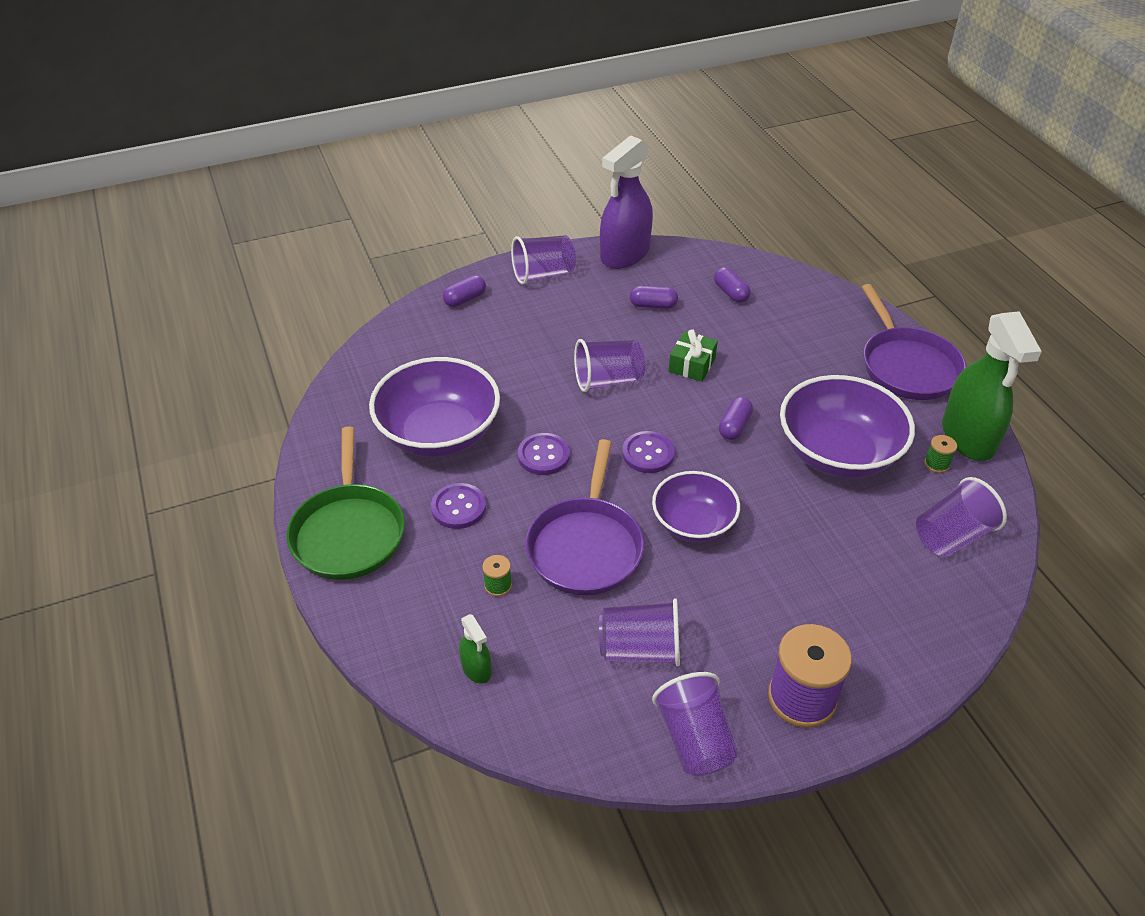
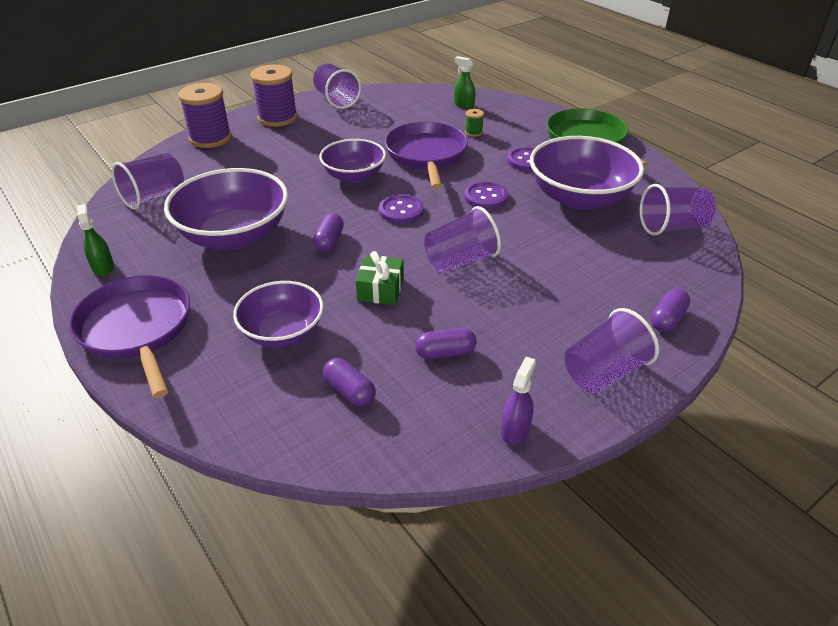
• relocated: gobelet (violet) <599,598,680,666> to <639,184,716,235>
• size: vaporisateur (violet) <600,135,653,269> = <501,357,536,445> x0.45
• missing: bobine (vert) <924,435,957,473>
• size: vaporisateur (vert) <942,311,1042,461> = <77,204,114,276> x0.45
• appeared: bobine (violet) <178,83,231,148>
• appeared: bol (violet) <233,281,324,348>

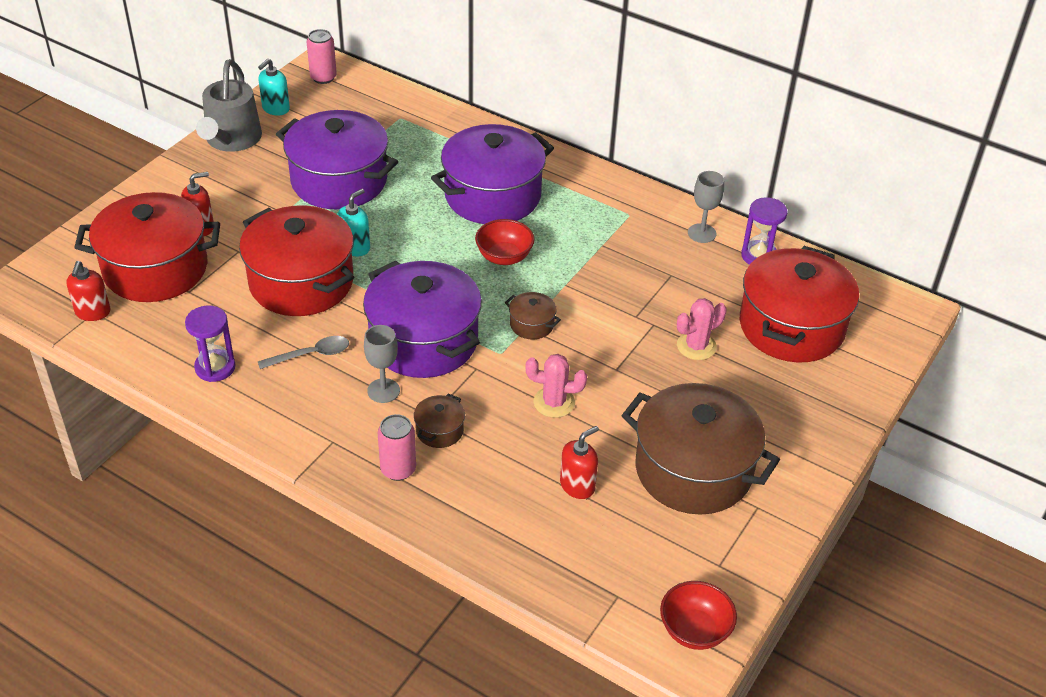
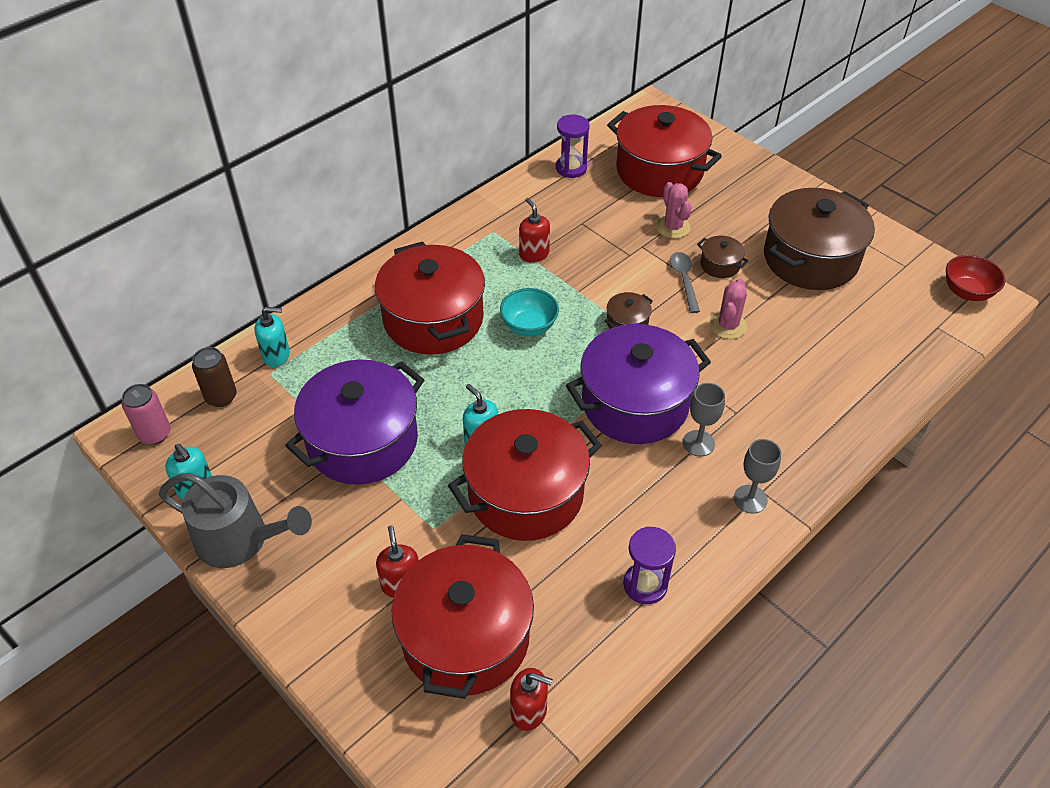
• relocated: cuillère (gris) <258,336,349,369> to <670,252,700,313>
• missing: canette (rose) <378,414,416,481>
• relocated: marmite (marron) <414,393,465,448> to <697,236,749,278>
• colour: marmite (violet) <431,124,554,224> to marmite (rouge) <375,241,485,355>
• colour: bol (rouge) <475,219,535,265> to bol (turquoise) <500,288,559,336>
• relocated: distributeur de savon (rouge) <560,426,599,499> to <519,198,550,262>
• relocated: verre à pied (gris) <688,171,724,243> to <734,439,781,514>
• appeared: canette (marron) <192,347,237,407>
• appeared: distributeur de savon (turquoise) <254,307,290,367>

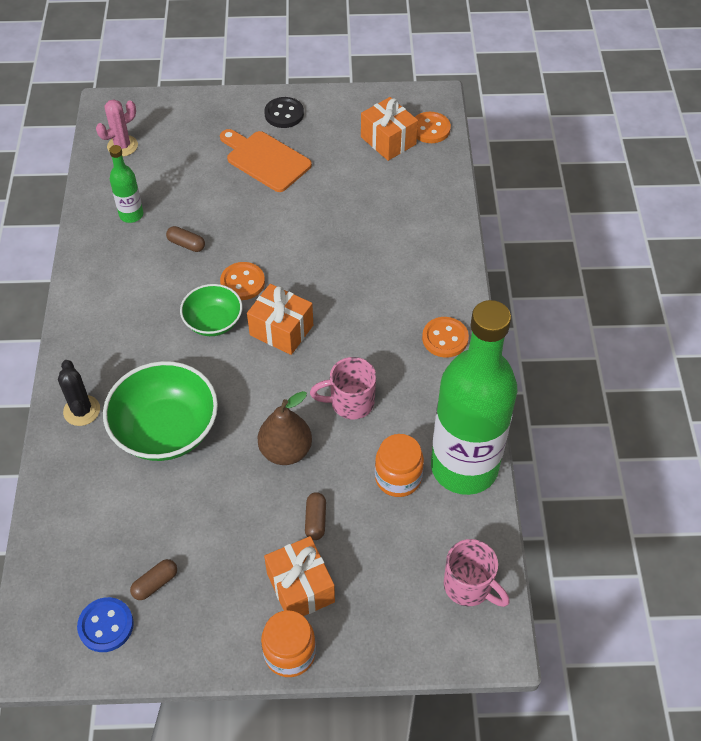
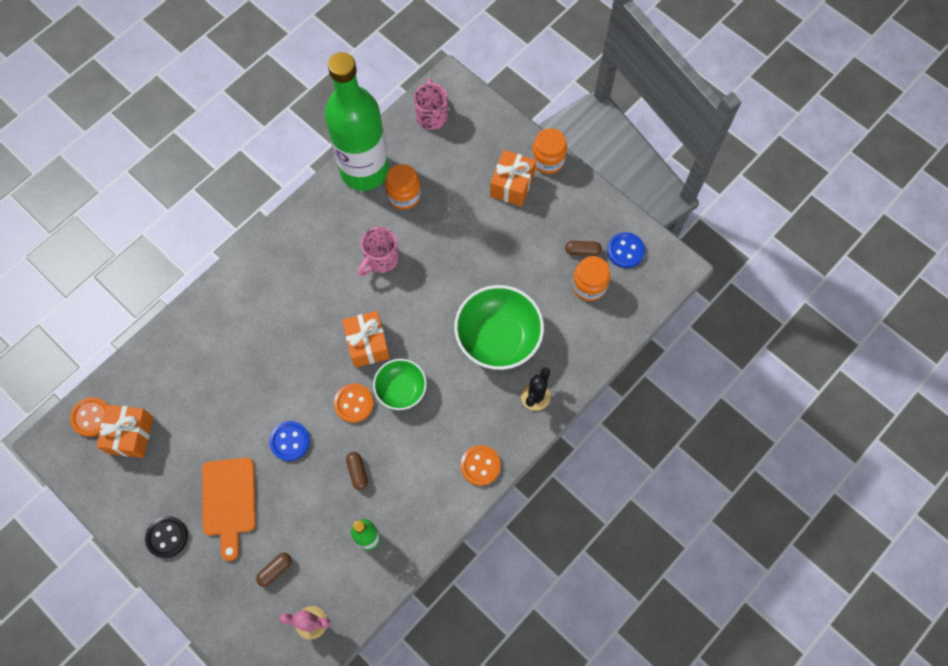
• missing: poire (marron) <258,391,312,465>
• relocated: gélule (marron) <305,492,326,540> to <256,553,292,587>
• spun: tasse (rose) <310,357,376,419> = <358,227,399,276> 90 degrees clockwise
• relocated: bouton (orange) <422,317,469,358> to <461,445,501,486>
• appeared: bouton (bleu) <269,421,310,461>
• appeared: bocal (orange) <572,256,610,301>

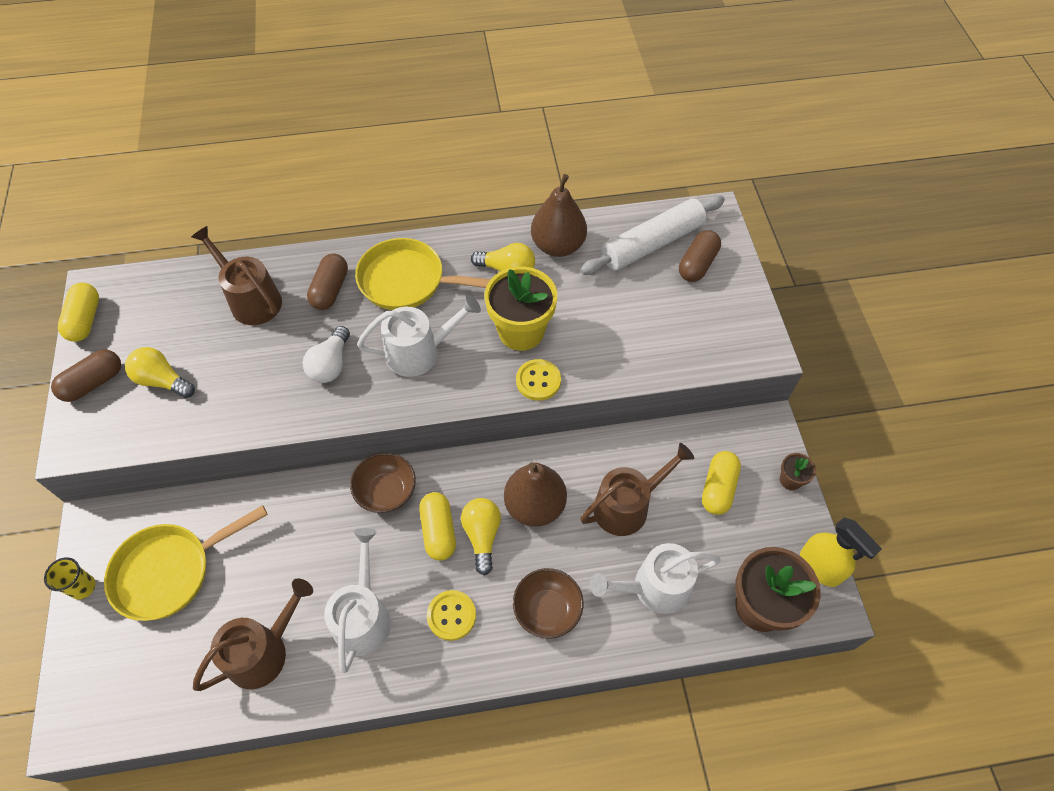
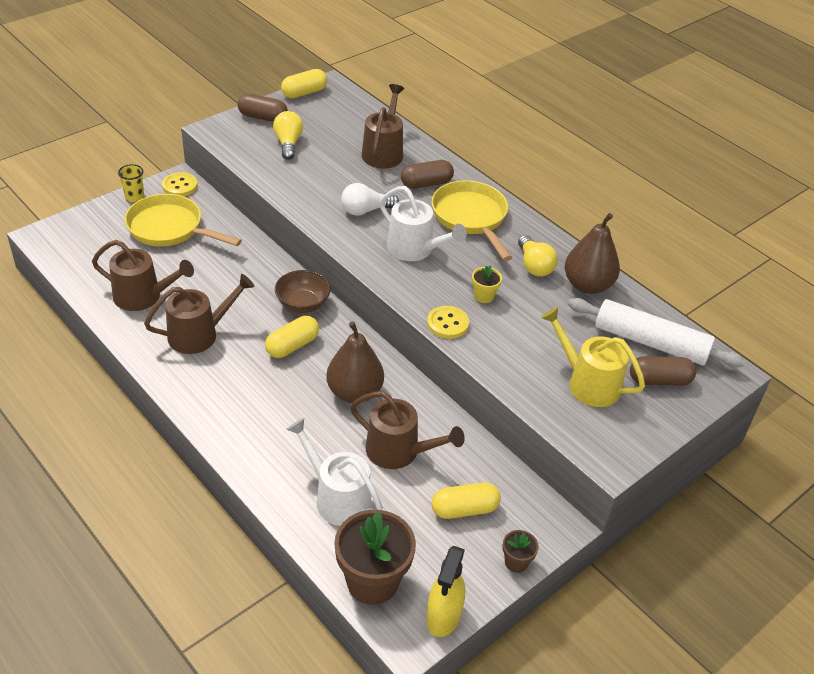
• colour: arrosoir (blanc) <324,528,391,673> to arrosoir (marron) <144,274,254,354>
• relocated: bouton (jaune) <427,590,476,641> to <162,172,198,196>
• missing: ampoule (jaune) <461,498,501,576>
• size: pot de fleurs (jaune) <485,266,557,351> = <472,265,502,303> x0.47
• missing: bol (marron) <513,568,583,639>
• appeared: arrosoir (jaune) <541,307,645,407>

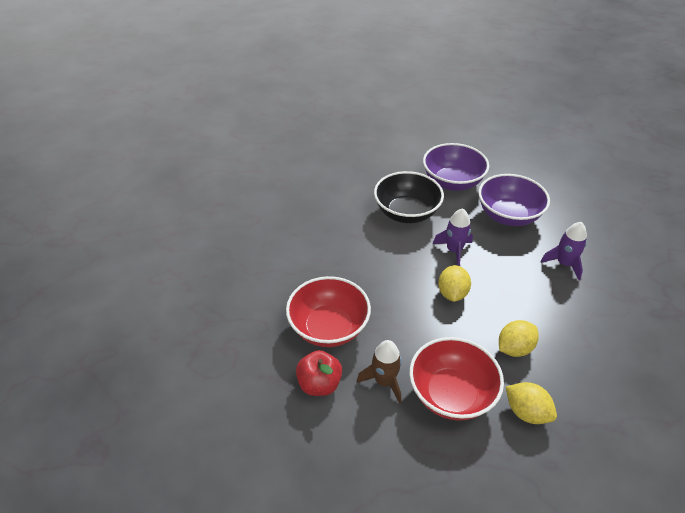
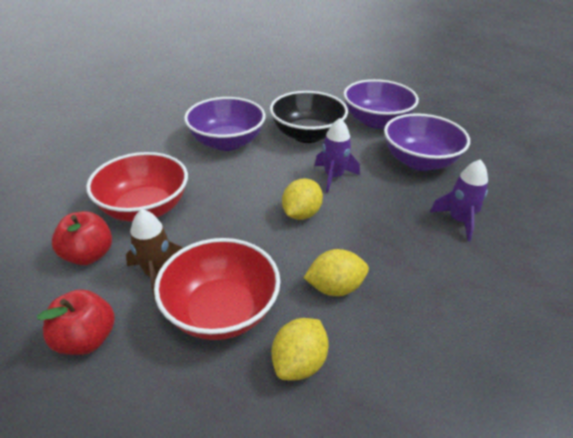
• spun: citron (jaune) <506,382,557,424> = <271,318,329,380> 60 degrees clockwise
• appeared: pomme (rouge) <37,289,115,355>
• appeared: bol (violet) <184,97,266,151>

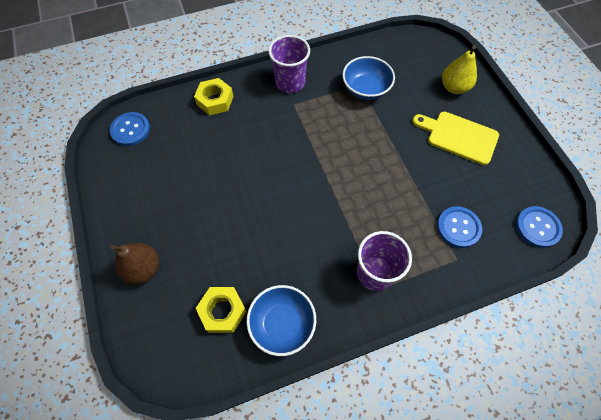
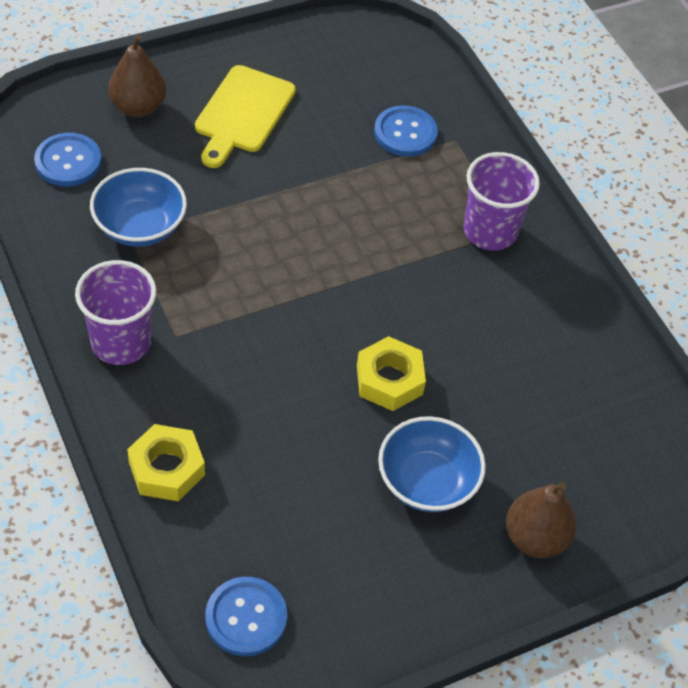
• relocated: écrou (jaune) <196,287,247,333> to <357,336,426,411>
• relocated: bol (bleu) <247,285,316,356> to <378,416,486,512>
• colour: poire (jaune) <442,45,477,94> to poire (marron) <109,34,166,117>
• relocated: bouton (bleu) <516,206,563,248> to <34,133,102,186>

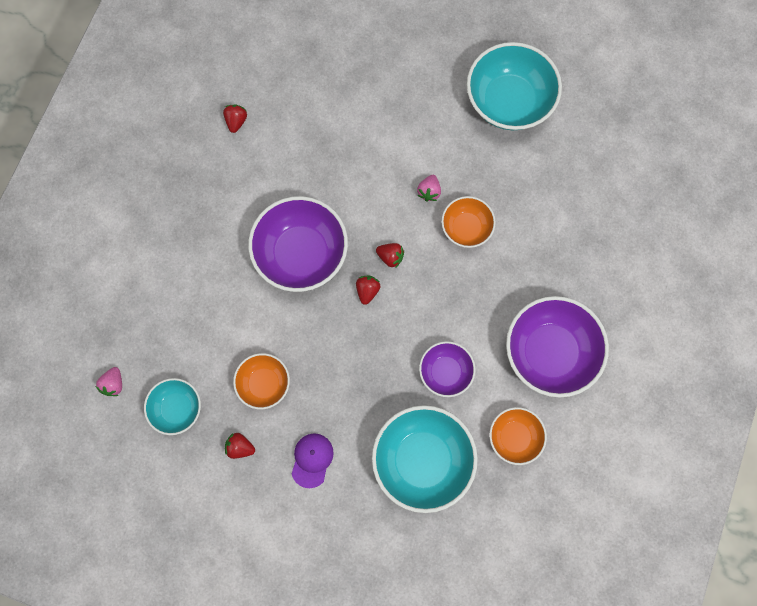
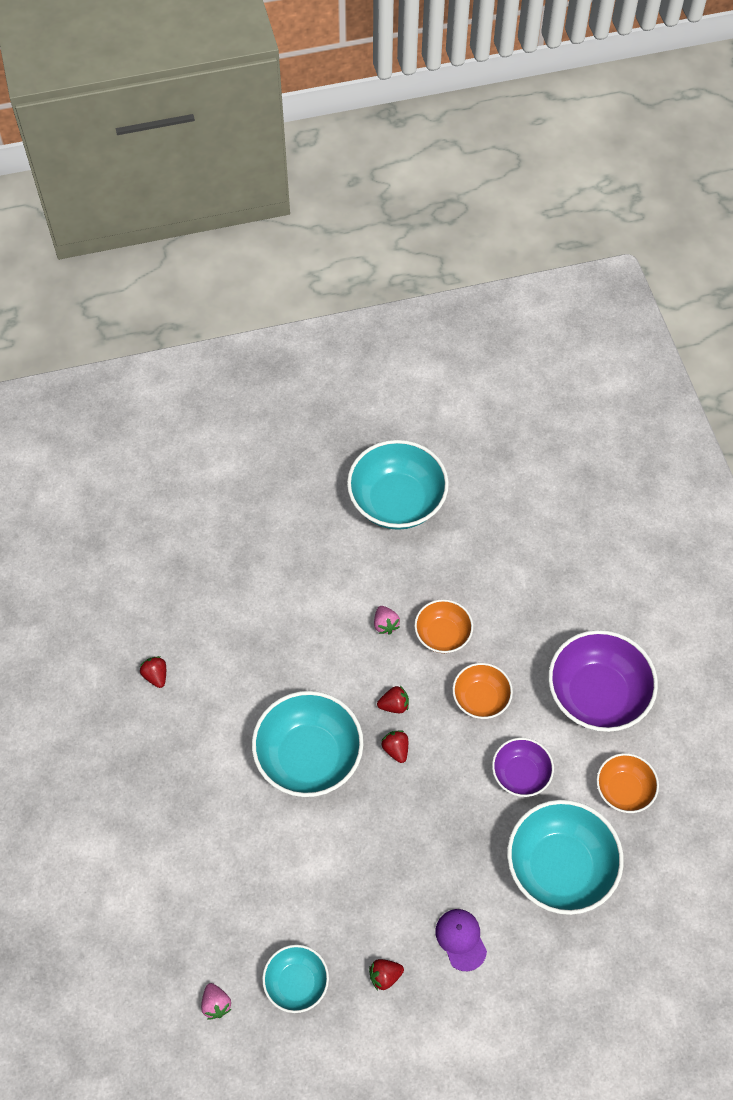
• relocated: bol (orange) <233,353,290,409> to <452,663,513,719>
• colour: bol (violet) <248,196,348,292> to bol (turquoise) <252,691,364,797>

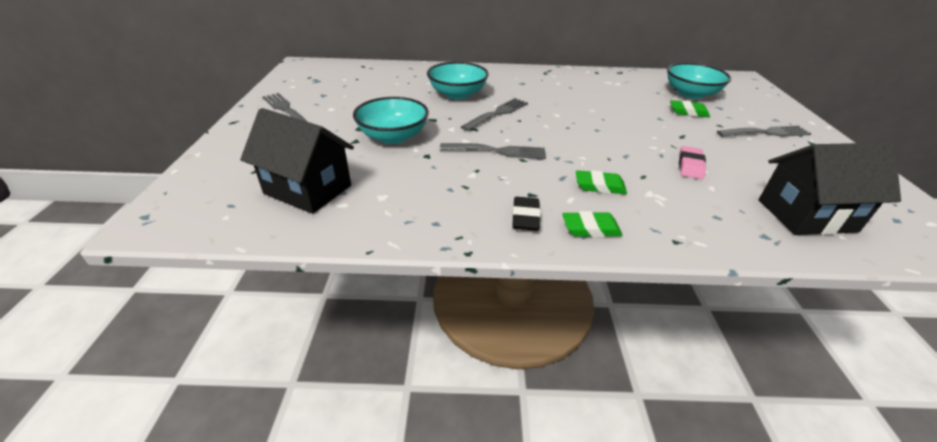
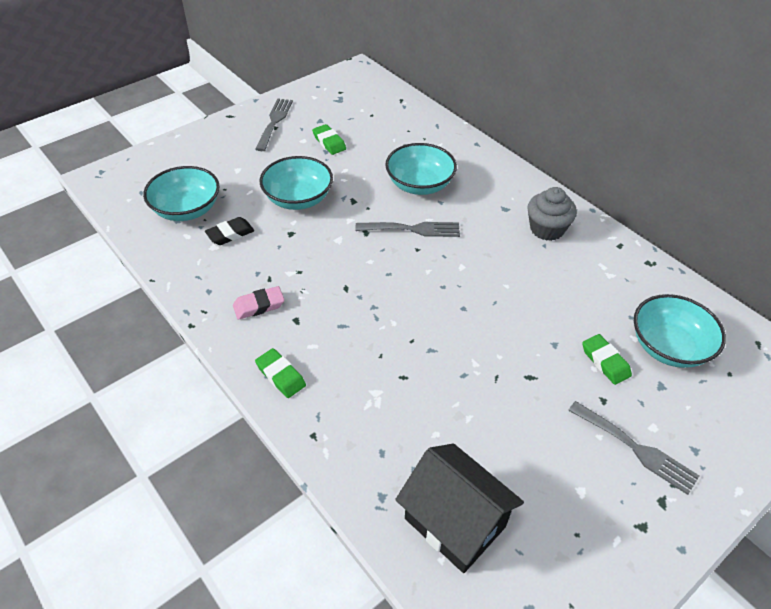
• exchanged: maison (noir) <240,108,354,214> to bol (turquoise) <143,166,219,221>
• missing: fourchette (gris) <440,143,546,159>
• relocated: gomme (noir) <512,197,541,231> to <205,217,254,245>
• relocated: gomme (vert) <576,170,627,194> to <312,124,346,155>
• relocated: gomme (rose) <679,146,706,179> to <233,286,284,320>
• appeared: muffin (gris) <527,187,577,241>

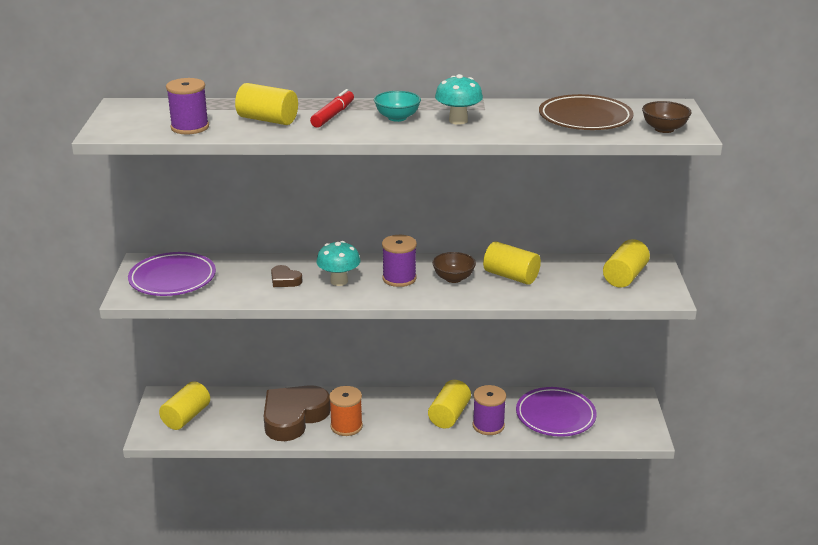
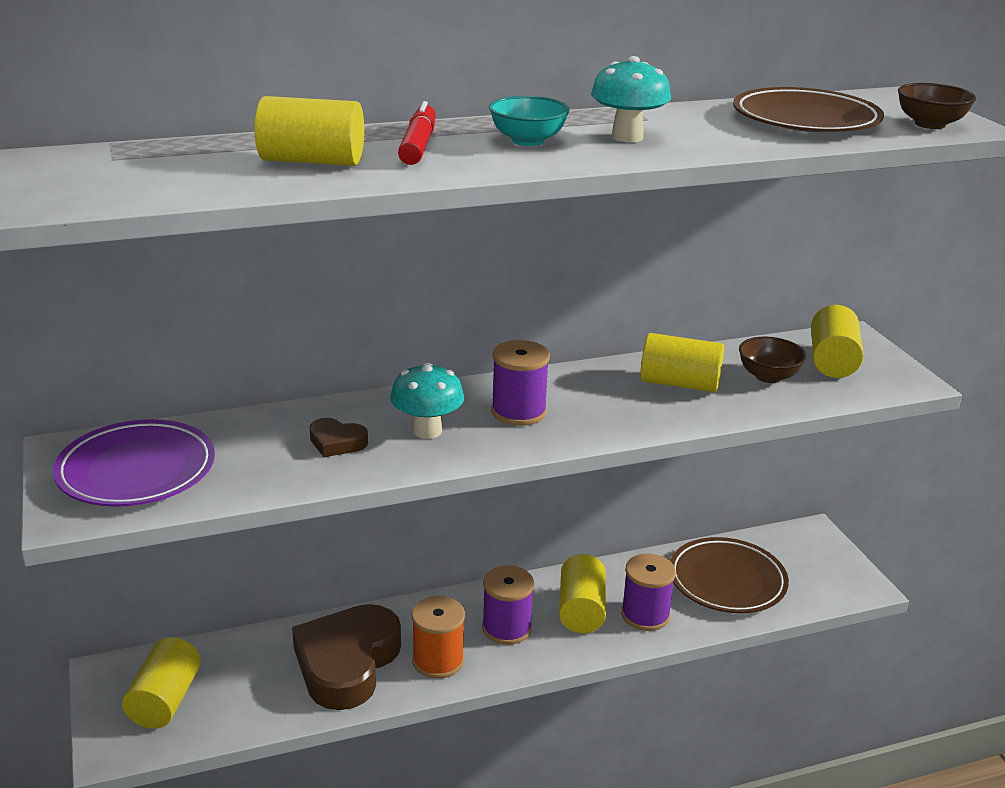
• relocated: bobine (violet) <166,78,209,134> to <482,566,534,645>
• relocated: bol (marron) <432,252,476,283> to <739,336,806,383>
• colour: assiette (violet) <516,387,597,437> to assiette (marron) <670,537,789,613>

